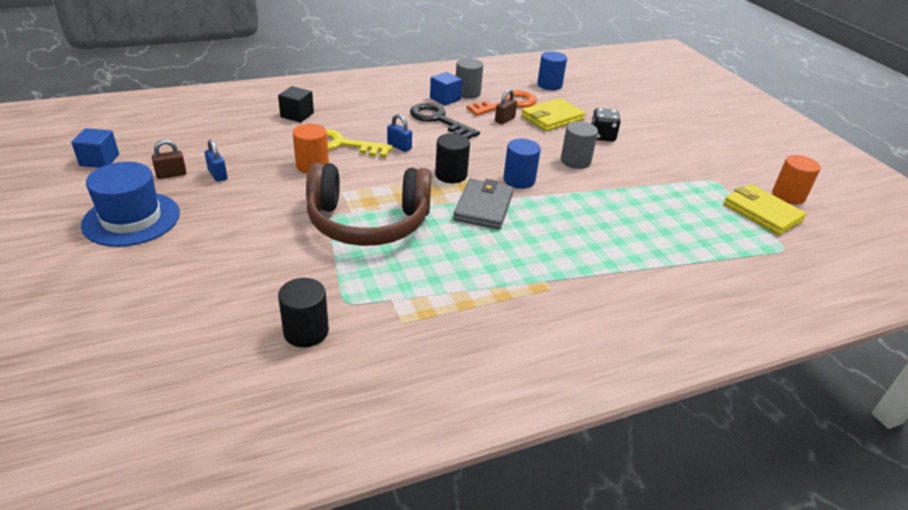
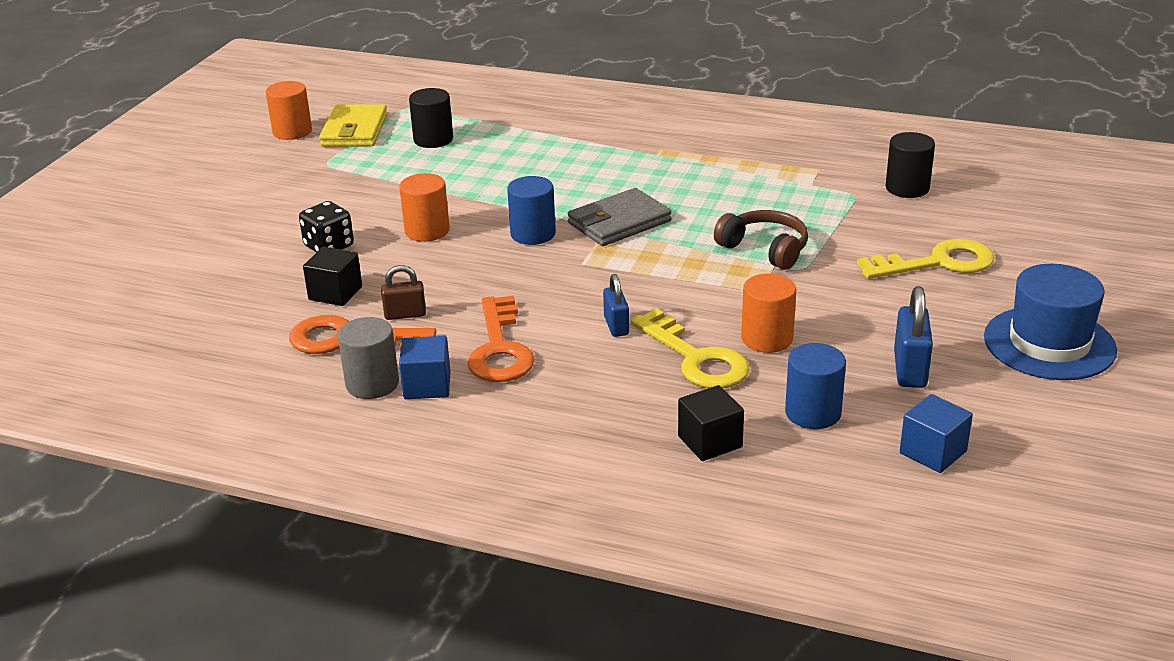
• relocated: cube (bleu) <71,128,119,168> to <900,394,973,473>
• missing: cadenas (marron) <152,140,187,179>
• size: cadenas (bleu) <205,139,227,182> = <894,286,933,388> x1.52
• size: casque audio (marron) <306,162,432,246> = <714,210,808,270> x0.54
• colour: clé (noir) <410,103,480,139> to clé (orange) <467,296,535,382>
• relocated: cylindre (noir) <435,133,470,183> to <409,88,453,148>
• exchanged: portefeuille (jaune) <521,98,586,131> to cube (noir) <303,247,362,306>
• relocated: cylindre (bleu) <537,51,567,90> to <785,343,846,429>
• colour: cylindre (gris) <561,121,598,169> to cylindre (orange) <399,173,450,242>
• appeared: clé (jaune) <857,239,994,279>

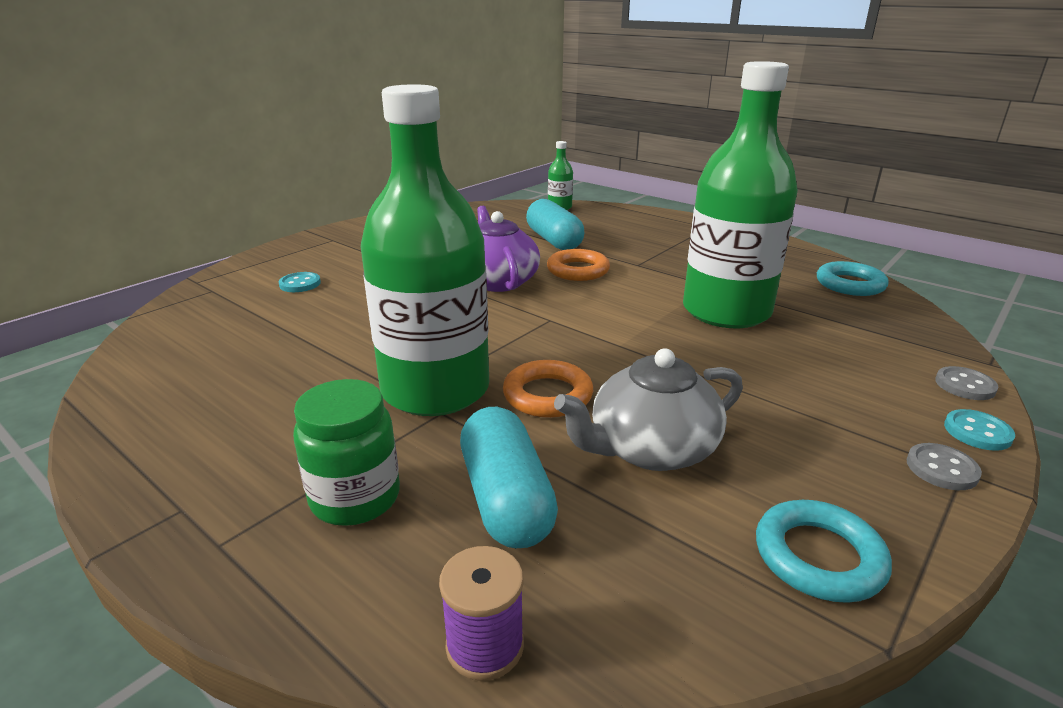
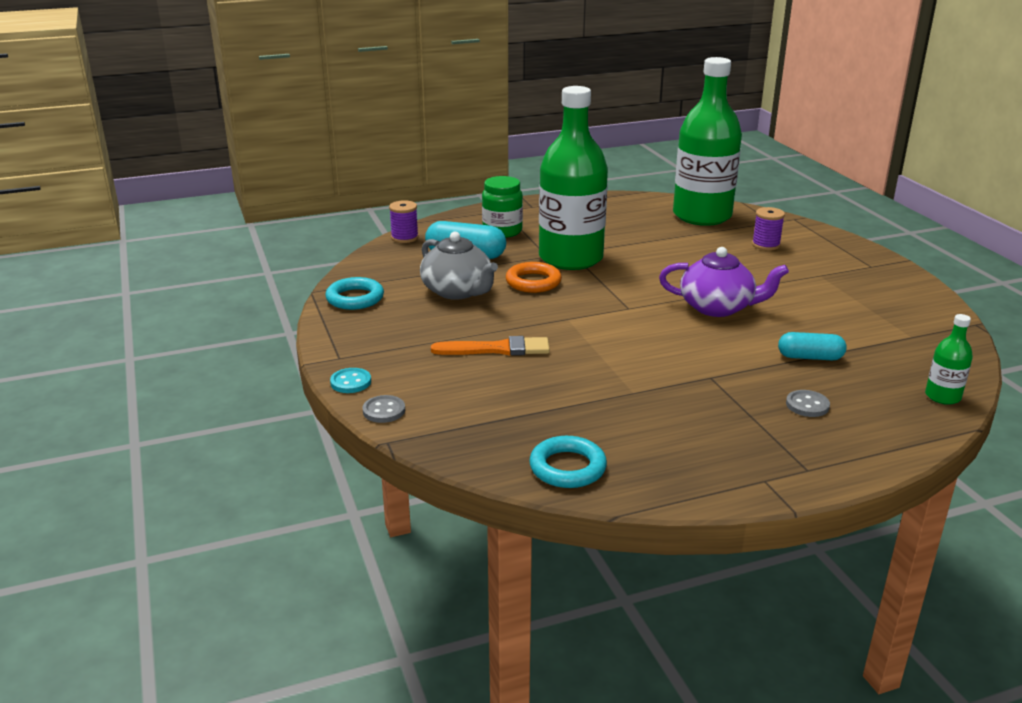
• exchanged: bouton (turquoise) <279,272,321,292> to bobine (violet) <752,207,785,251>
• size: gélule (turquoise) <526,199,584,250> = <778,332,847,360> x0.65
• missing: anneau (orange) <547,249,610,281>
• spun: théière (gris) <554,348,743,471> = <420,232,498,300> 135 degrees clockwise
• relocated: bouteille (vert) <683,61,798,328> to <673,57,742,226>
• relocated: bouton (gris) <907,443,982,490> to <786,390,830,417>
• appeared: pinceau (orange) <431,336,550,356>

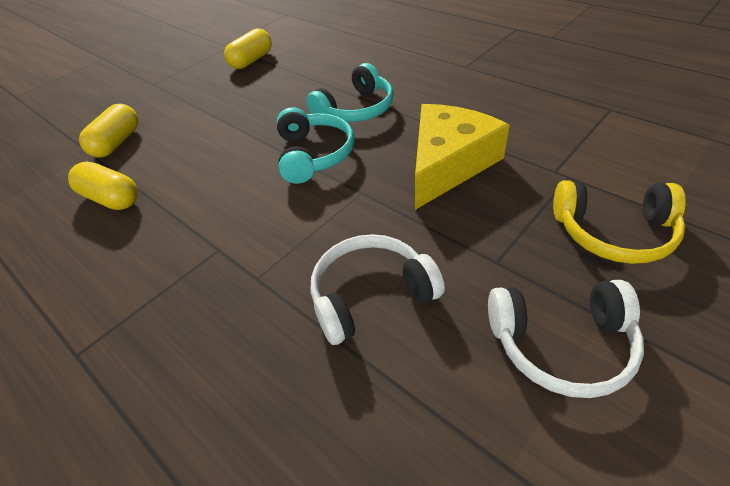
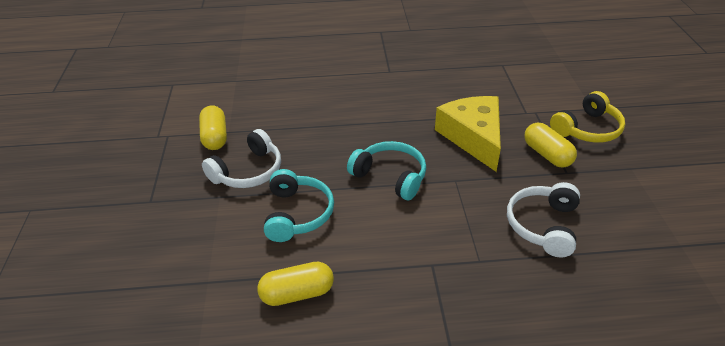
• relocated: gélule (jaune) <79,104,138,158> to <524,123,577,168>
• relocated: casque audio (turquoise) <306,63,394,122> to <264,169,334,242>
• relocated: casque audio (blanc) <488,280,644,398> to <202,129,281,188>

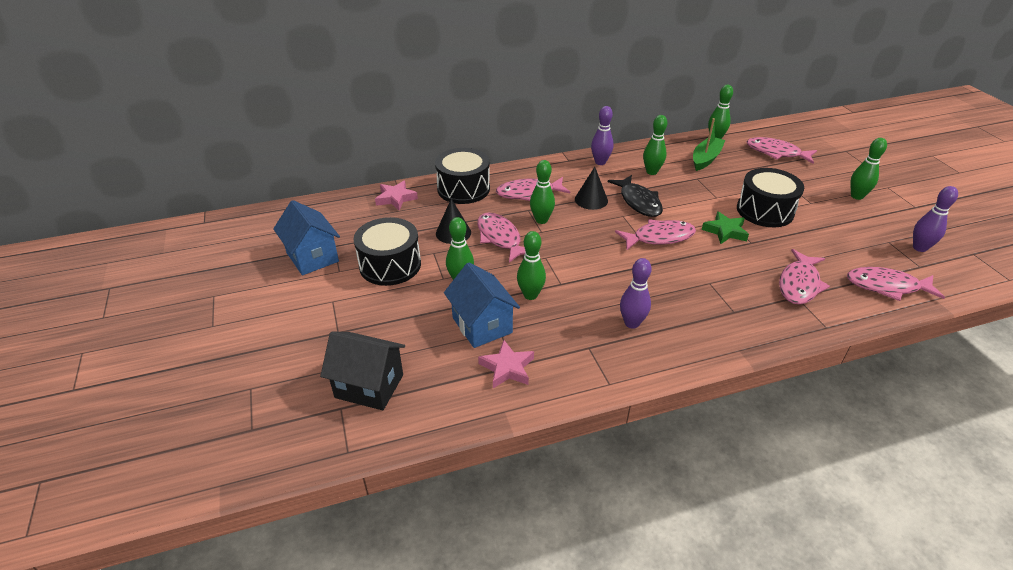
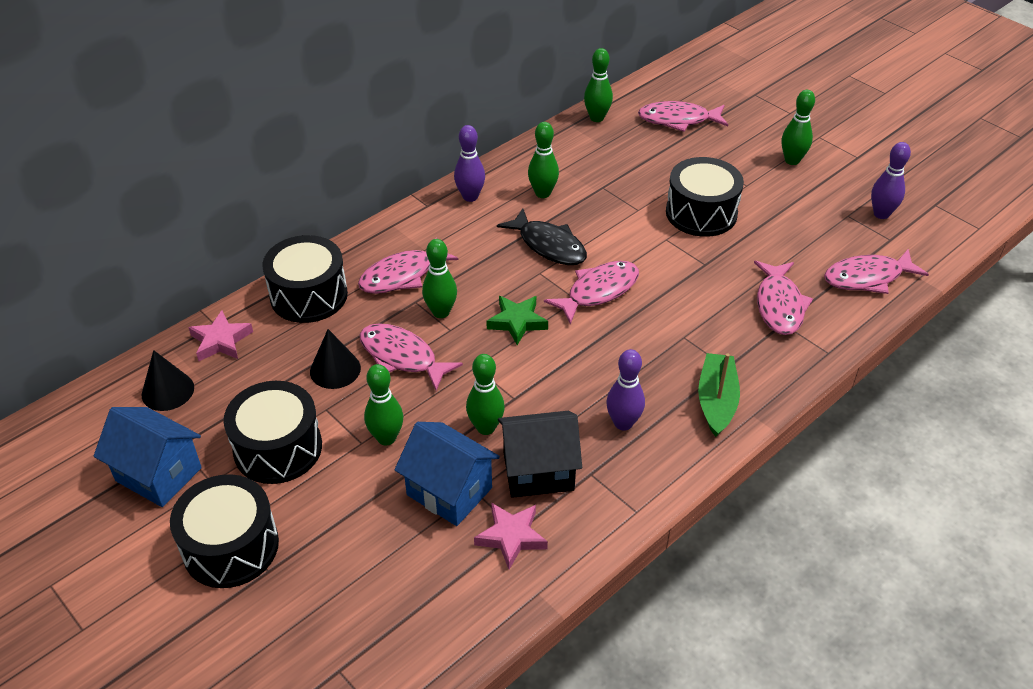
• relocated: maison (noir) <320,331,405,410> to <498,411,582,498>
• relocated: cône (noir) <575,167,608,210> to <142,350,194,411>
• relocated: bateau (vert) <693,118,725,171> to <698,353,740,437>
• relocated: étoile (vert) <702,211,749,244> to <486,296,548,345>
• appeared: tambour (noir) <170,474,279,588>

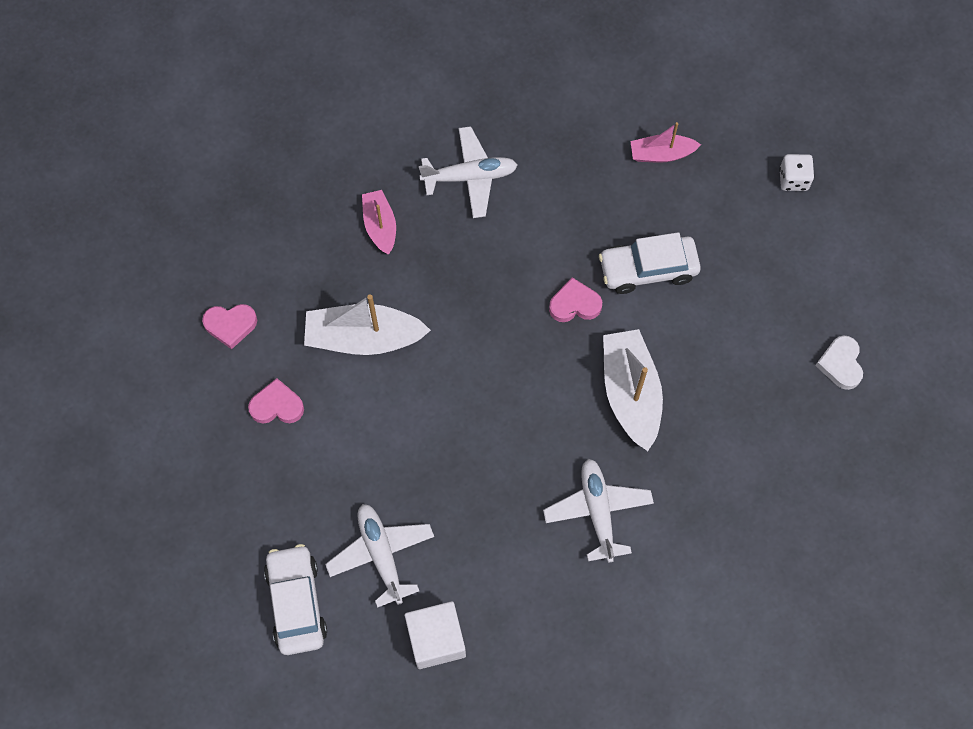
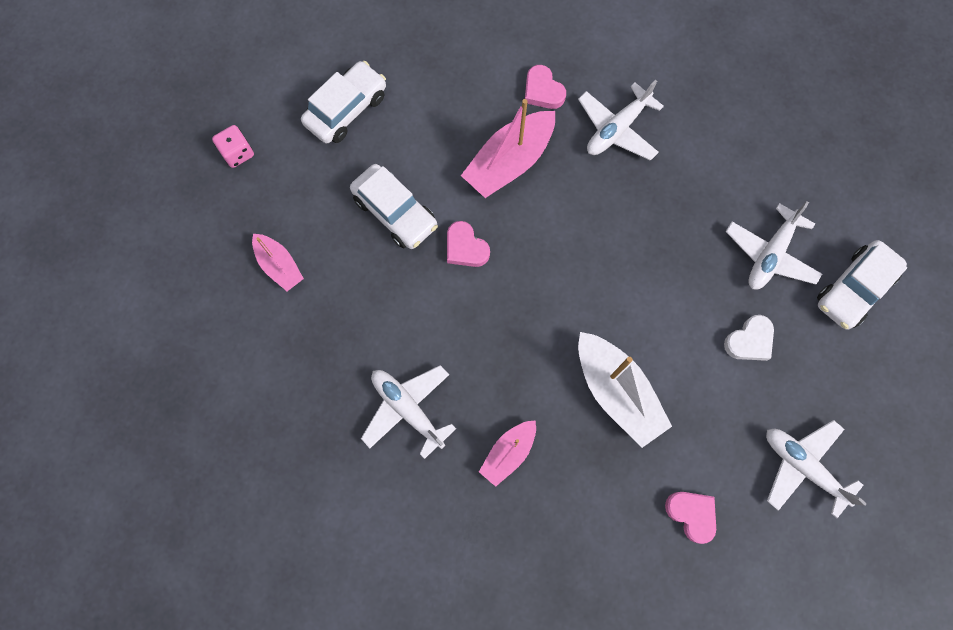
• relocated: cœur (rose) <248,378,304,423> to <525,65,566,109>
• missing: cube (blanc) <405,601,466,669>
• colour: bateau (blanc) <603,329,663,451> to bateau (rose) <461,99,555,198>
• colour: dé (blanc) <779,154,814,191> to dé (rose) <212,125,254,168>
• relocated: cœur (blanc) <815,335,863,390> to <724,315,774,361>
• appeared: voiture (blanc) <301,61,386,143>
• appeared: avion (blanc) <766,420,867,518>

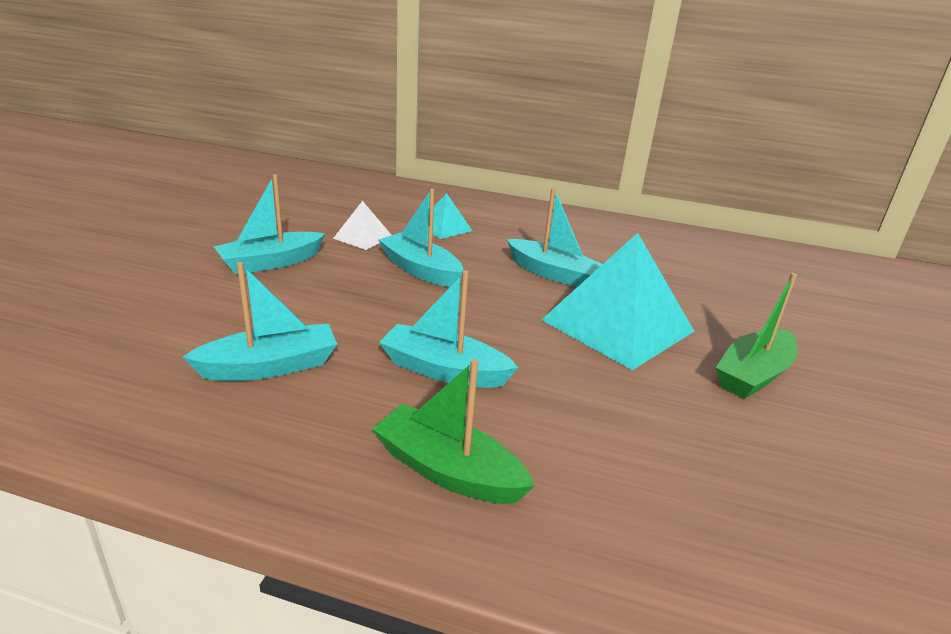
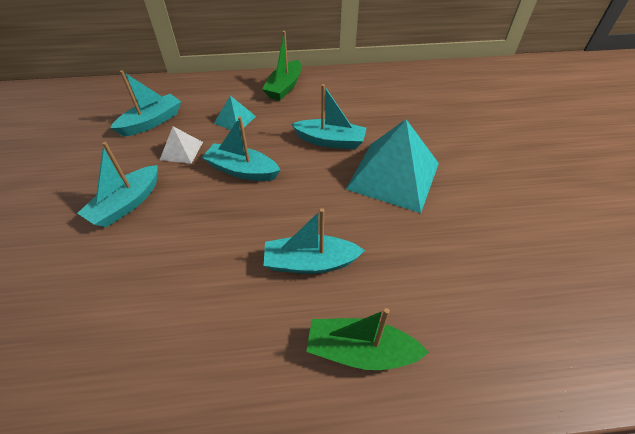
• relocated: bateau (turquoise) <183,262,337,381> to <110,70,181,136>
• relocated: bateau (vert) <716,273,797,399> to <262,31,301,101>

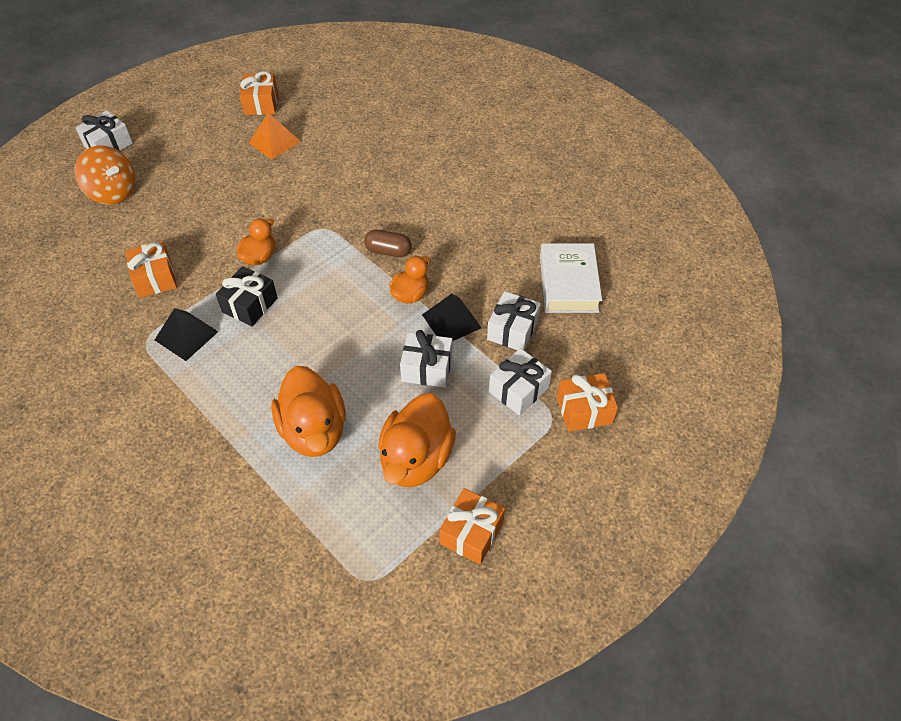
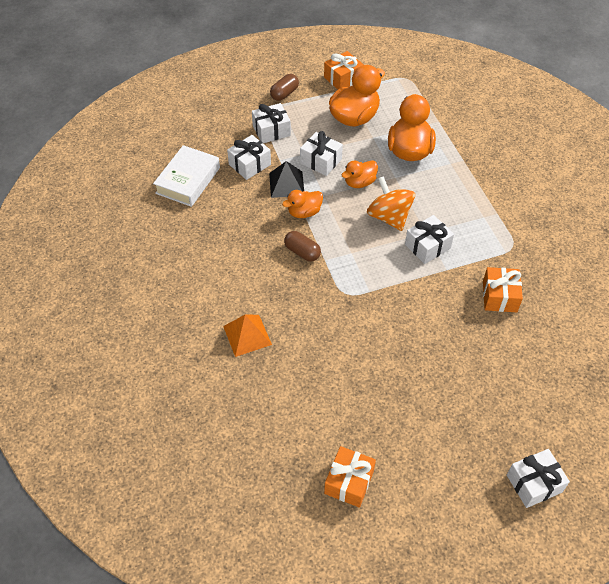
• relocated: toupie (orange) <75,146,136,205> to <367,176,415,231>
• missing: pyramide (noir) <155,308,218,361>
• colour: cadeau (noir) <216,266,278,326> to cadeau (blanc) <405,215,454,264>
• relocated: canard (orange) <237,218,275,265> to <341,160,378,188>
• relocated: pyramide (orange) <249,112,301,160> to <223,314,272,357>
• missing: cadeau (orange) <557,373,618,432>
• appeared: gélule (marron) <270,74,299,101>

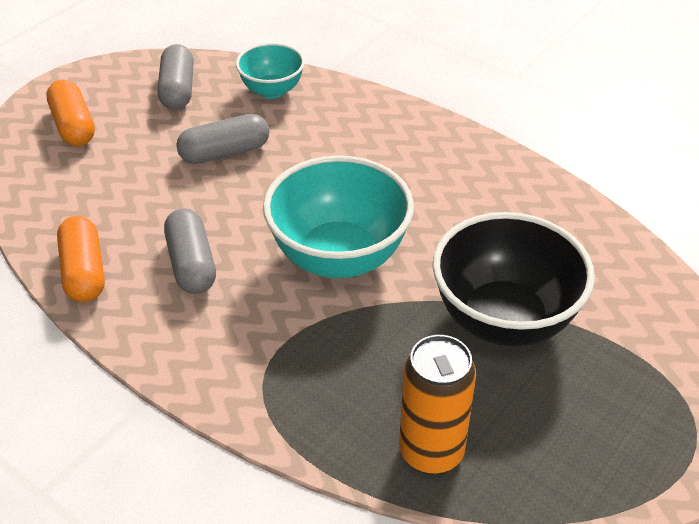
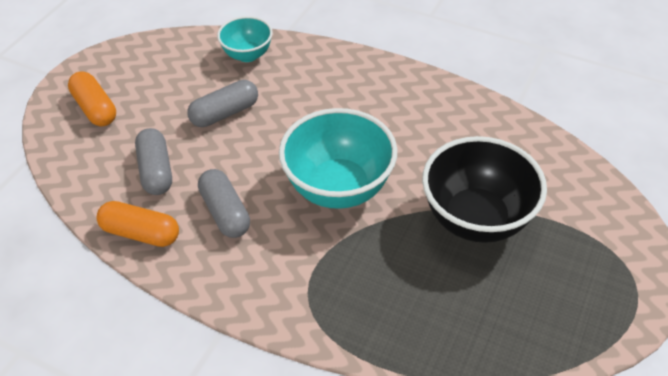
• spun: gélule (orange) <57,216,105,302> = <97,201,179,247> 45 degrees counterclockwise
• relocated: gélule (gris) <157,44,194,110> to <135,128,172,195>
• missing: canette (orange) <399,335,476,474>

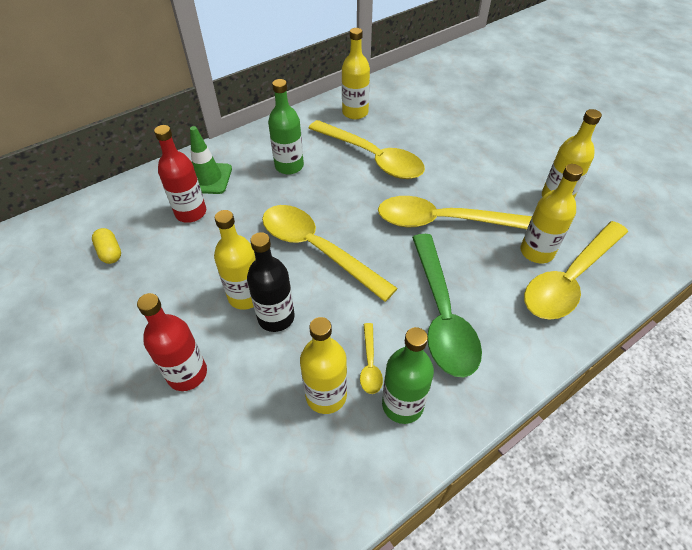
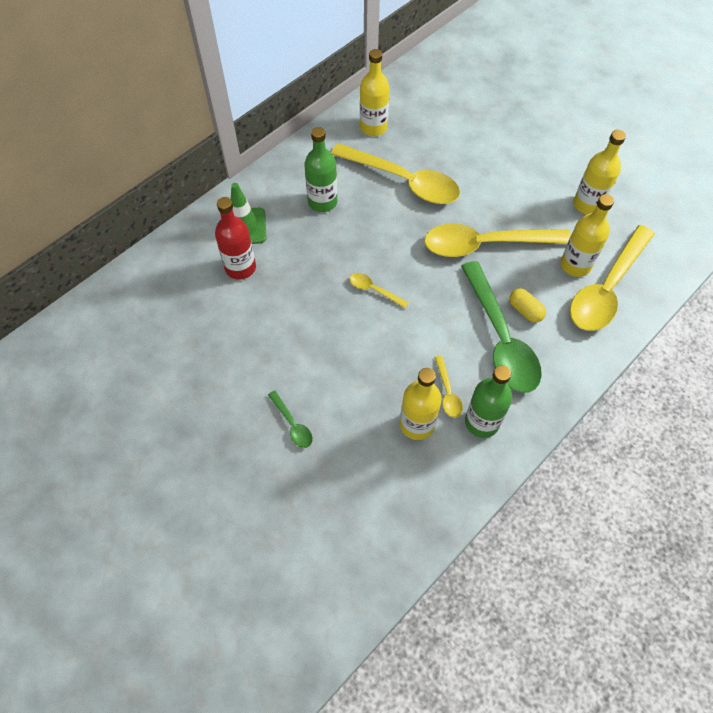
• relocated: gélule (jaune) <92,228,121,264> to <509,288,546,323>
• exchanged: bouteille (rouge) <137,293,207,391> to cuillère (vert) <268,390,313,448>
• missing: bouteille (jaune) <214,210,256,310>
• missing: bouteille (noir) <247,232,295,332>
• size: cuillère (jaune) <262,205,398,302> = <350,273,409,308> x0.43

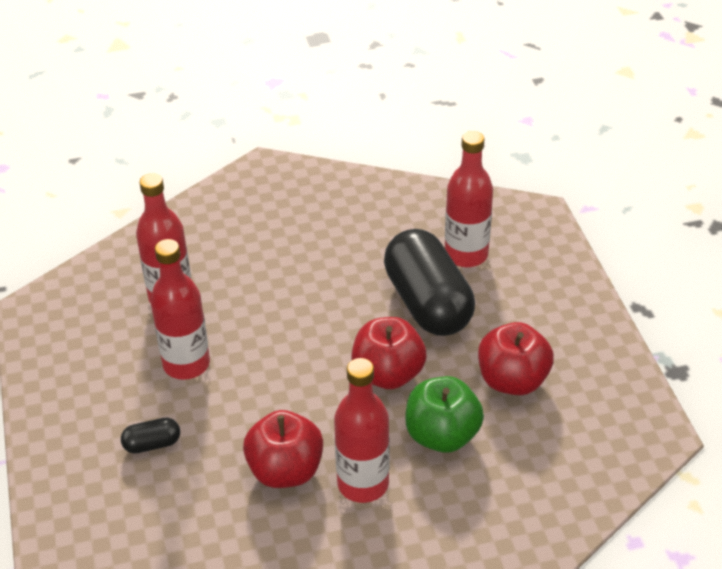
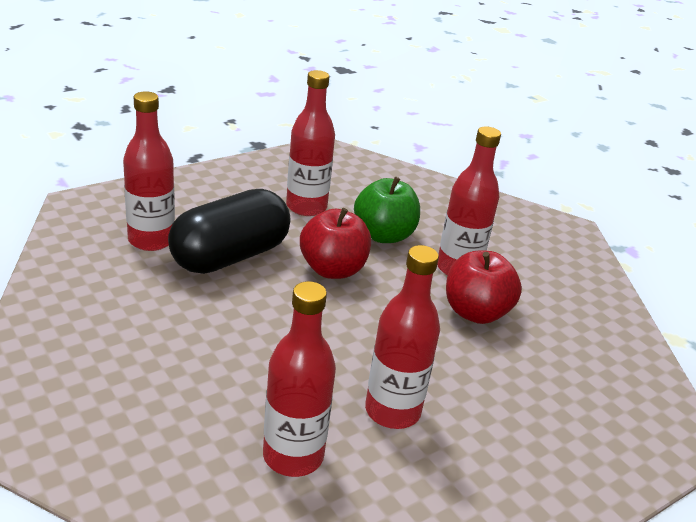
• missing: gélule (noir) <121,418,180,454>
• exchanged: pomme (rouge) <478,322,554,395> to bouteille (rouge) <286,70,335,216>

